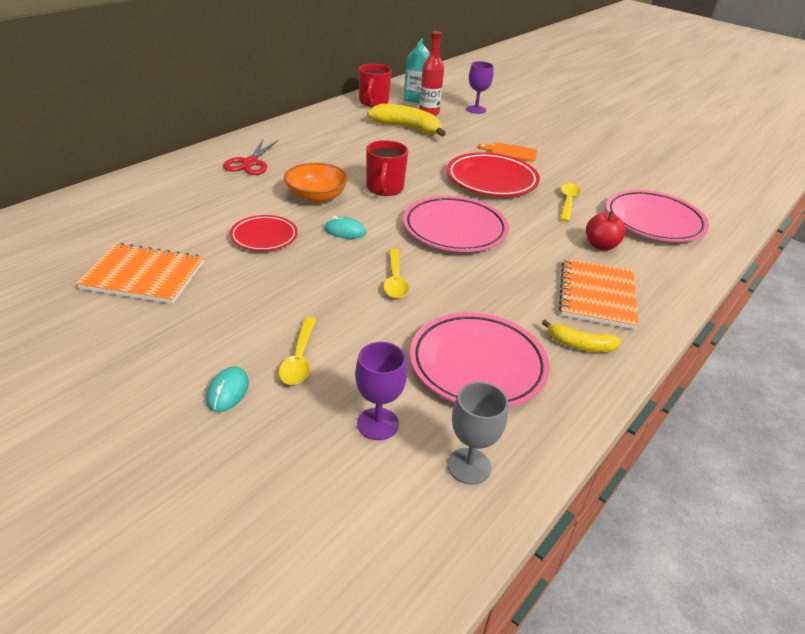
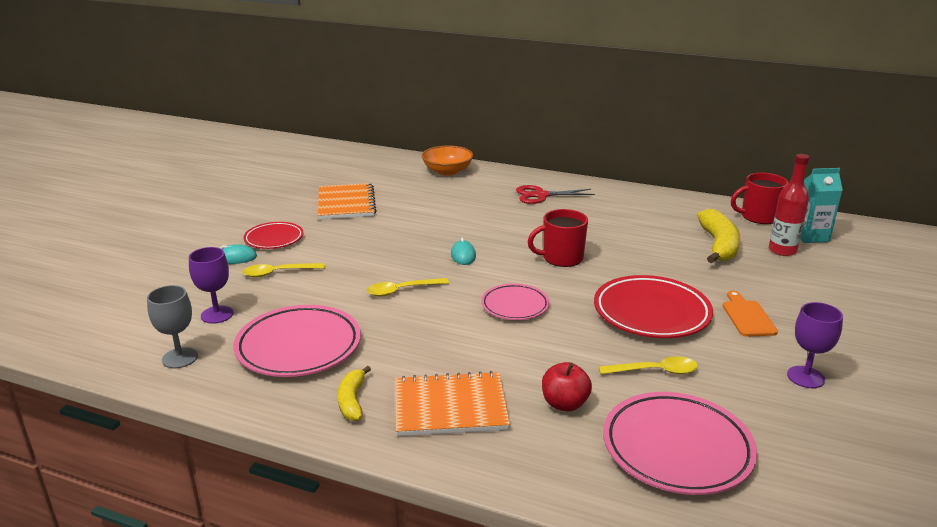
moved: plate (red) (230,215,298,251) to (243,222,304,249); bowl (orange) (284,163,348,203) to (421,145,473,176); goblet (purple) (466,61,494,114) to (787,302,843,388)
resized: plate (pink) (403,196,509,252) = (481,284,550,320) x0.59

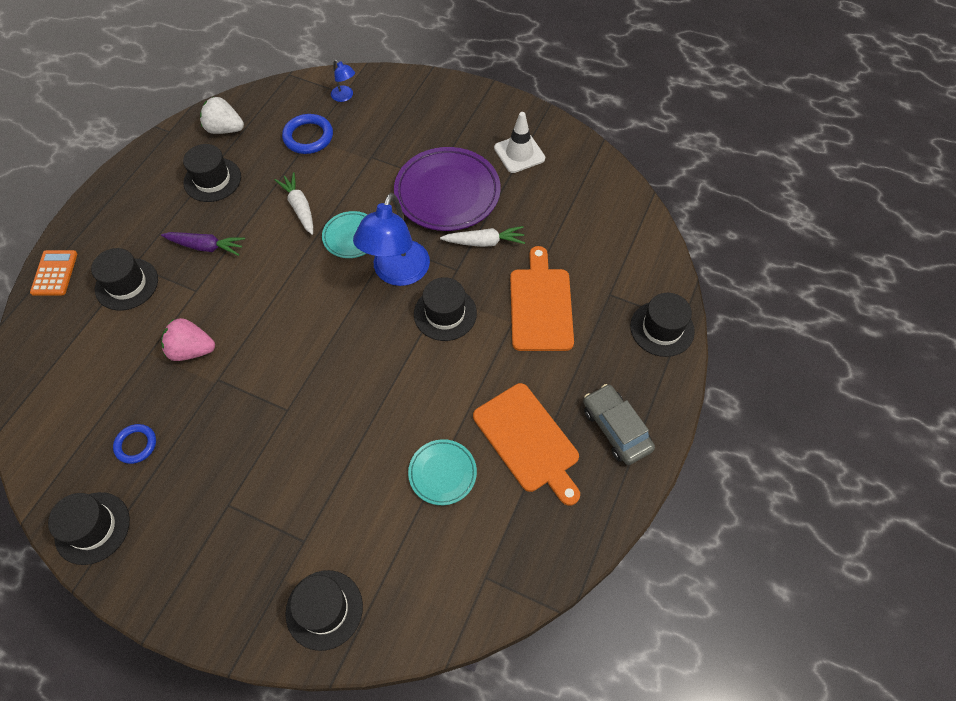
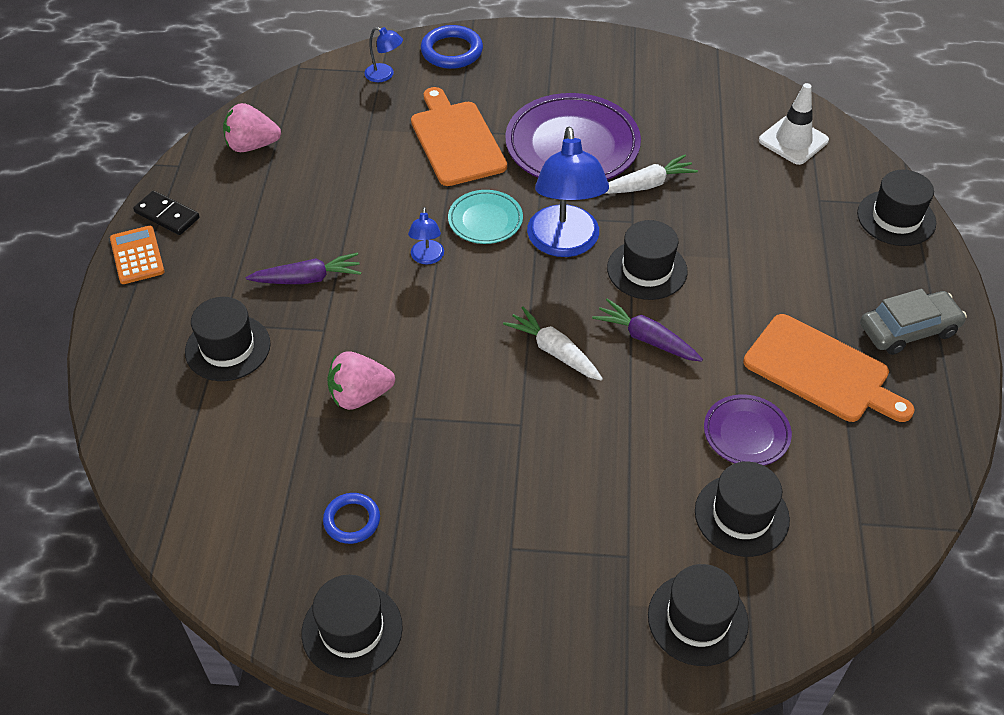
added: domino (black) (133,191,200,235); lamp (blue) (408,207,444,264); carrot (purple) (592,298,703,362)
moved: calculator (orange) (30,250,77,296) to (110,226,165,284); hat (black) (183,144,241,202) to (695,462,790,557); carrot (white) (275,172,313,235) to (503,307,603,381); ring (blue) (282,114,333,154) to (421,25,483,69); traffic cone (white) (494,112,545,173) to (759,83,829,165); cutting board (orange) (510,246,574,351) to (411,87,507,186)
recoloured: strawberry (white) (200,97,244,134) to strawberry (pink) (223,103,281,152); plate (turquoise) (408,439,477,505) to plate (purple) (704,394,792,466)
turned: car (grey) (583,384,655,465) = (860,289,967,355) 120 degrees clockwise

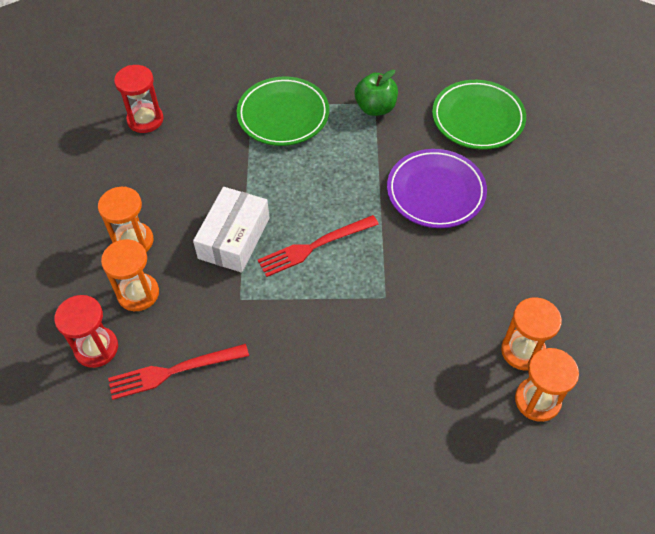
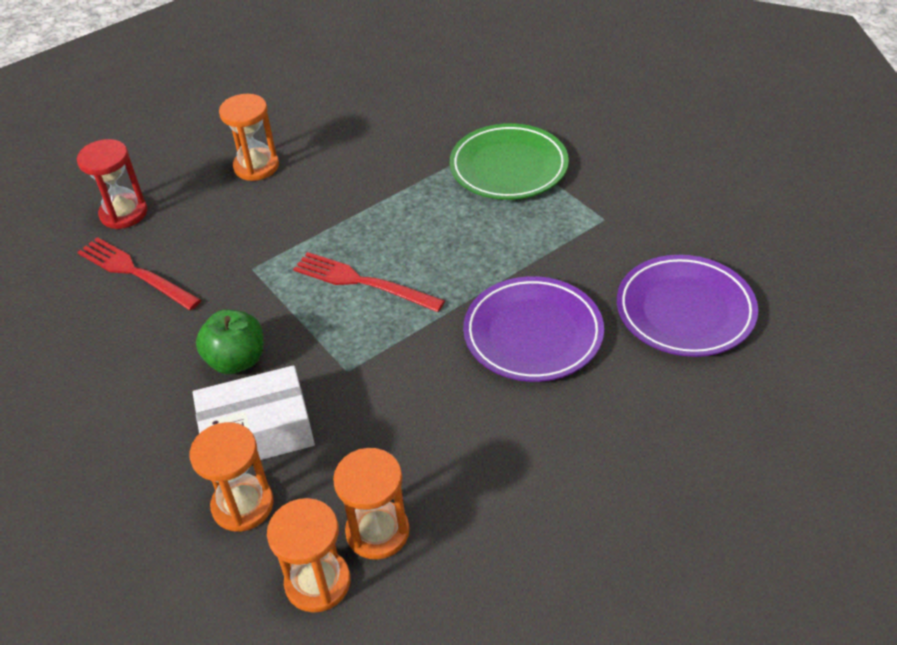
removed: hourglass (red) (114,65,164,133)
moved: hourglass (orange) (101,239,159,311) to (190,422,274,532); box (white) (193,187,270,273) to (193,365,315,460); apple (green) (355,69,398,116) to (196,310,263,374)
recoloured: plate (green) (432,80,526,150) to plate (purple) (617,255,758,357)

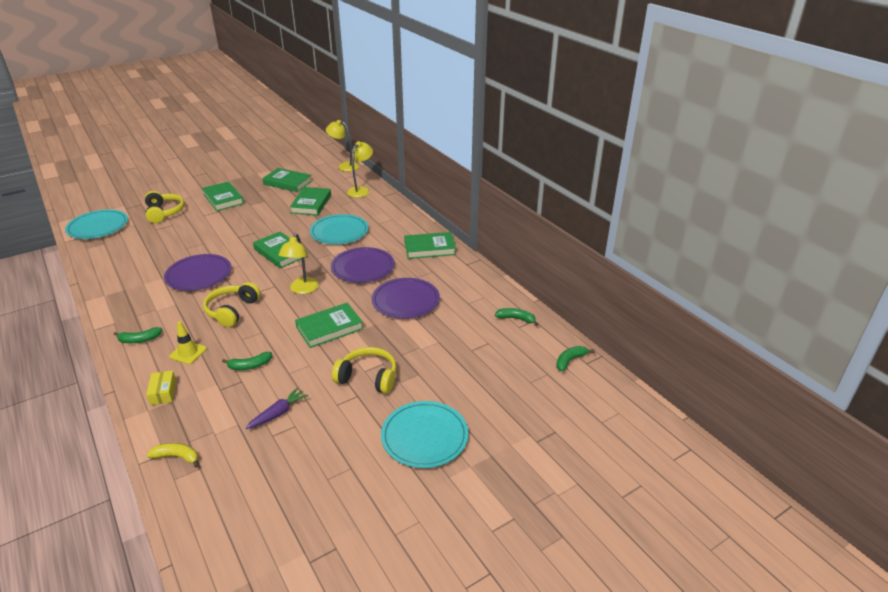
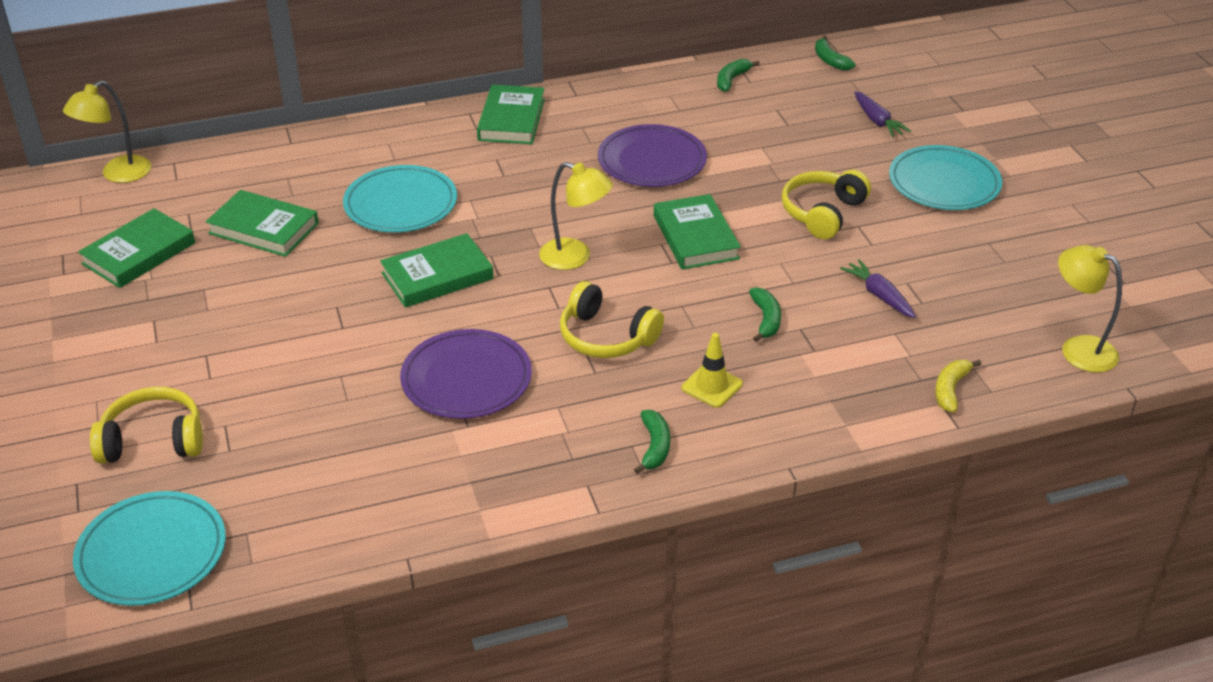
removed: box (yellow) (146,370,176,405); book (green) (202,181,244,211); plate (purple) (331,247,395,283)
added: carrot (purple) (854,91,911,137)
moved: lamp (yellow) (347,141,373,198) to (1058,245,1122,373)

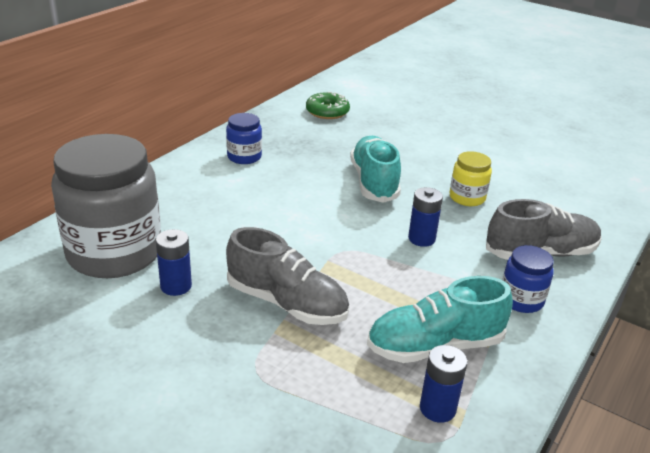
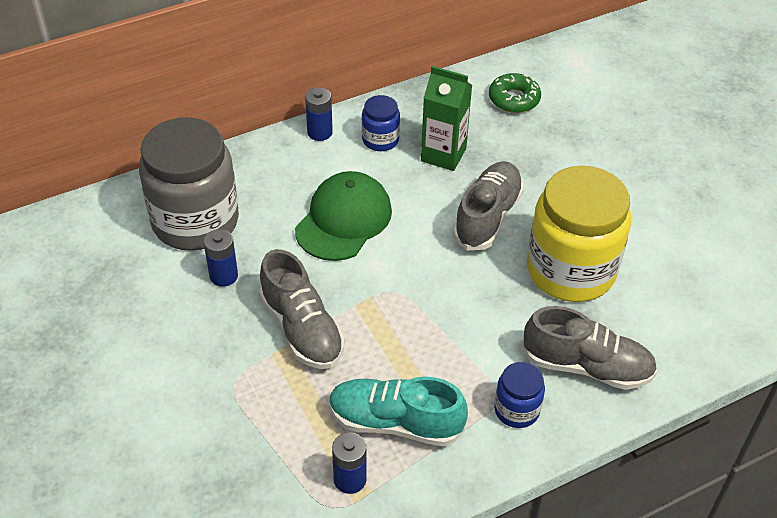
added: cap (green) (295,171,392,261); carton (green) (421,66,472,171)
moved: battery (blue) (408,187,443,247) to (305,87,333,141)
recoloured: shoe (turquoise) (350,136,401,203) to shoe (grey) (453,161,524,250)
resized: jar (yellow) (450,151,492,206) = (527,166,631,302) x2.18

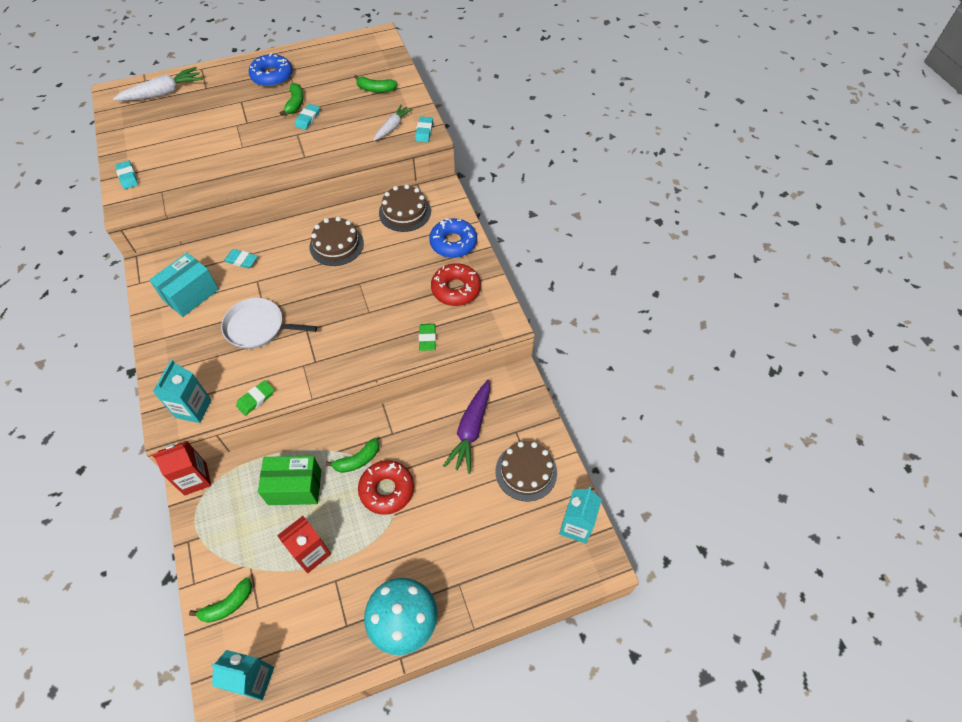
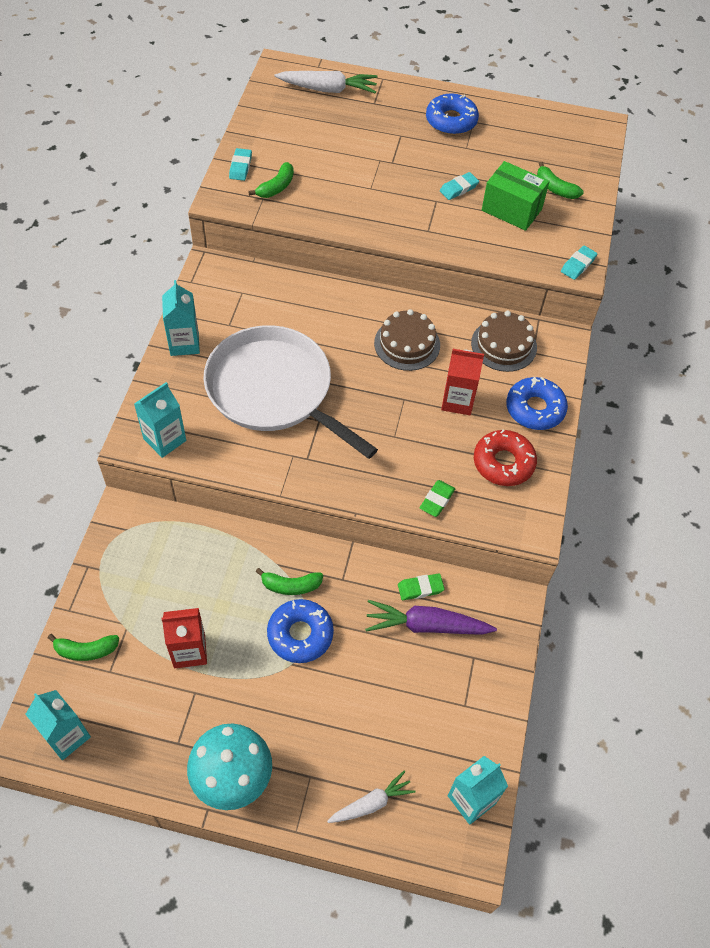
removed: box (turquoise) (149,253,219,317); eraser (turquoise) (224,249,258,268); cake (brown) (496,441,557,501)
added: carton (turquoise) (162,280,200,356)
moved: carton (red) (152,441,211,495) to (441,349,484,415); eraser (green) (236,380,274,416) to (398,573,445,600); box (green) (258,456,321,505) to (482,161,550,231); banana (green) (280,83,304,116) to (248,162,294,198); carrot (white) (374,105,413,141) to (327,771,415,823)
recoloured: donut (red) (358,461,414,515) to donut (blue) (267,599,334,663)
turned: carrot (purple) (443,380,490,474) = (365,600,497,635) 45 degrees clockwise
resized: pan (white) (221,298,317,349) = (203,325,378,459) x1.79

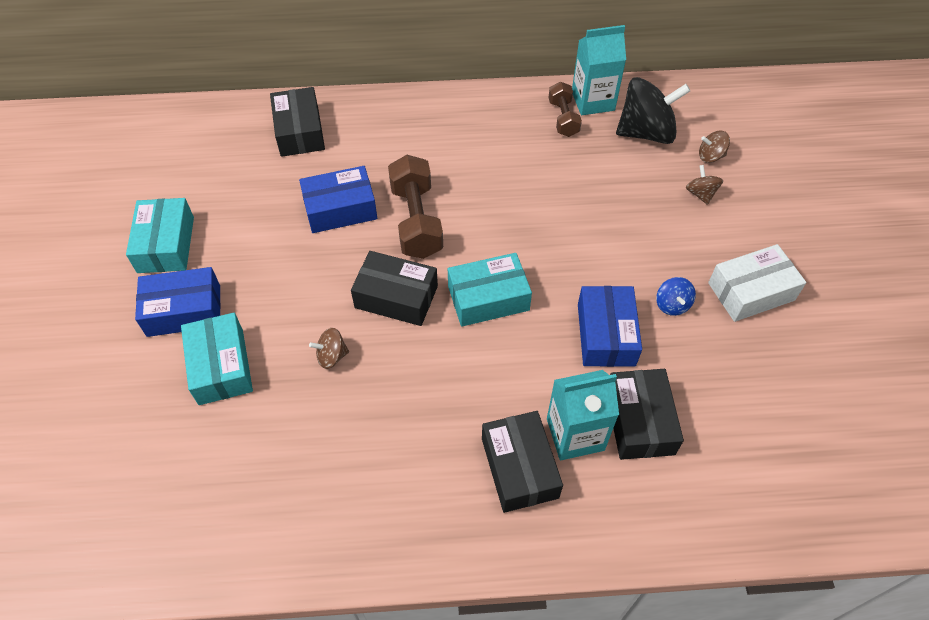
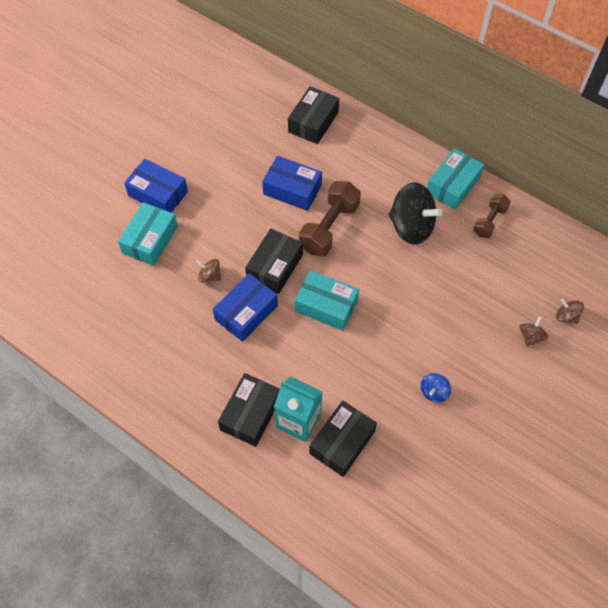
removed: carton (turquoise) (572,25,626,115); box (white) (708,244,806,322)
moved: box (turquoise) (126,198,194,273) to (427,148,484,210); box (blue) (578,286,642,367) to (213,273,278,342); spinning top (black) (616,77,690,144) to (389,182,443,245)
turned: box (black) (351,251,438,326) = (245,229,303,294) 60 degrees clockwise

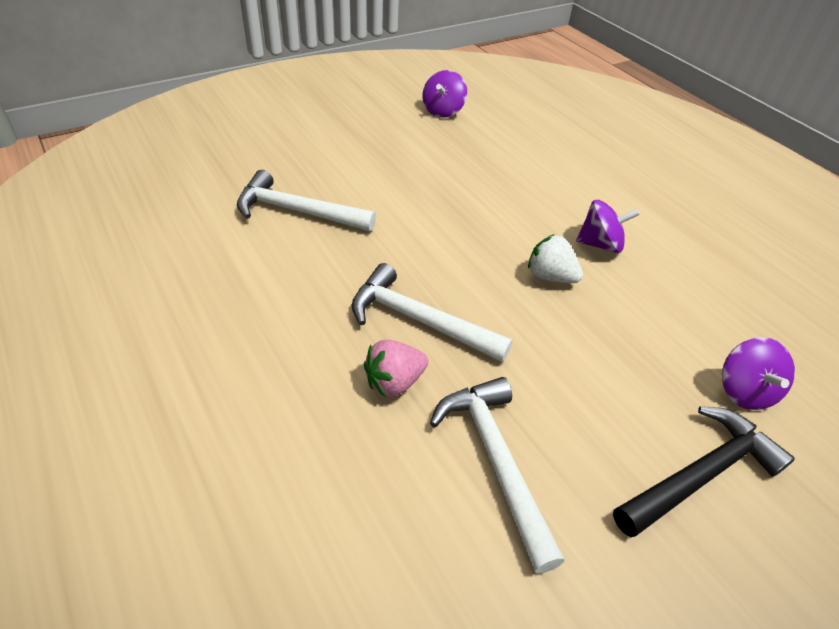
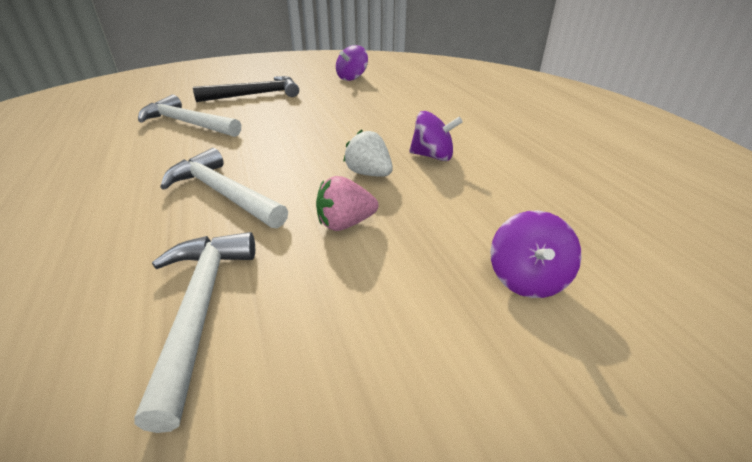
moved: strawberry (pink) (364,340,428,397) to (316,176,378,231); hammer (black) (613,406,795,537) to (193,76,299,102)

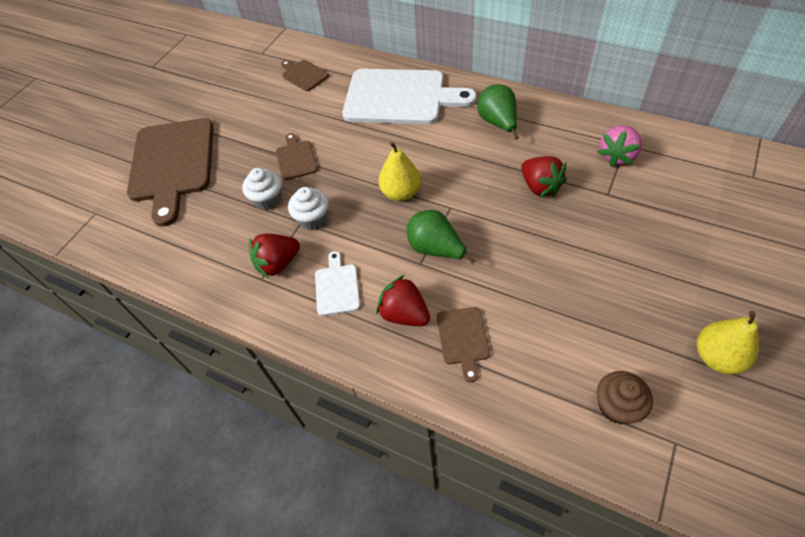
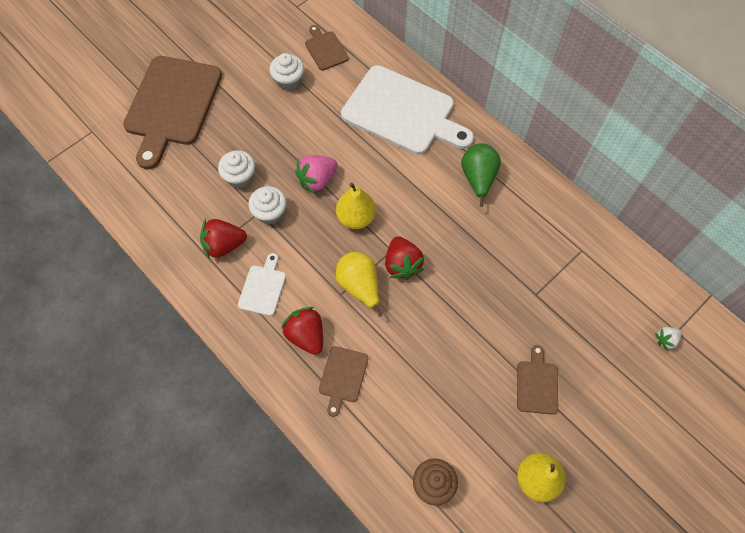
added: cupcake (white) (270,53,304,91); strawberry (white) (655,327,682,351)
moved: cutting board (brown) (276,133,317,180) to (517,345,558,415); strawberry (red) (521,156,567,198) to (385,236,424,280); strawberry (pink) (598,125,642,167) to (295,155,338,193)
recoloured: pear (green) (406,210,476,265) to pear (yellow) (336,252,382,317)

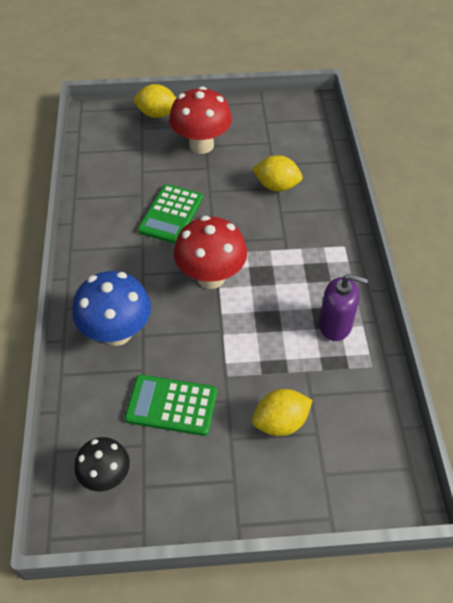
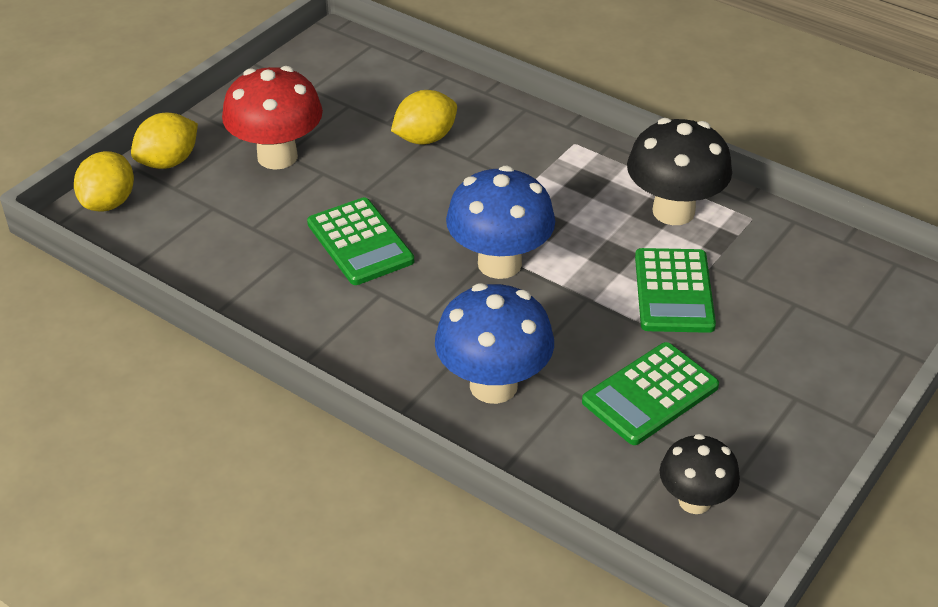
added: calculator (green) (635,248,716,333)
moved: lemon (yellow) (252,389,313,436) to (74,151,134,212)
replaced: soap dispenser (purple) (319,274,368,341) to mushroom (black) (627,118,732,225)
recoloured: mushroom (red) (174,216,247,289) to mushroom (blue) (446,166,555,279)

